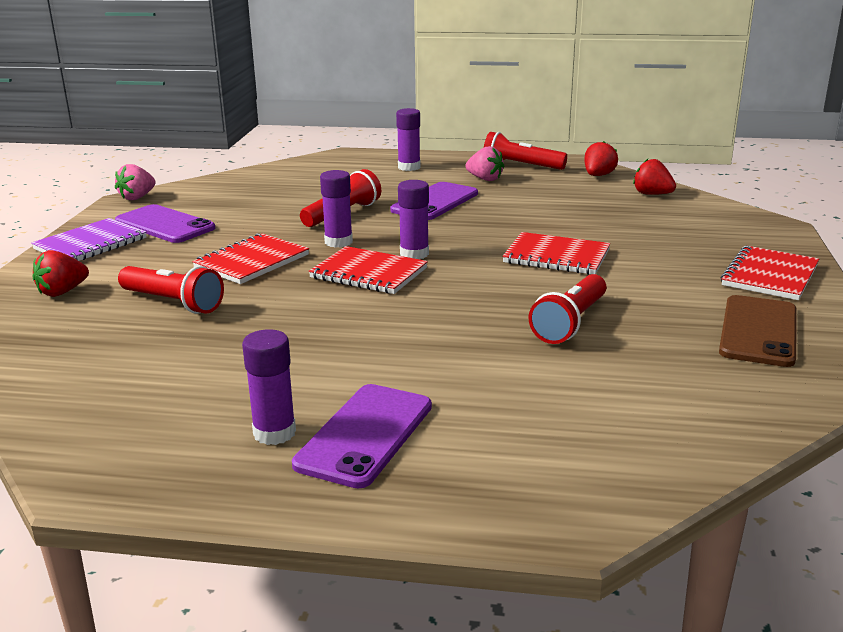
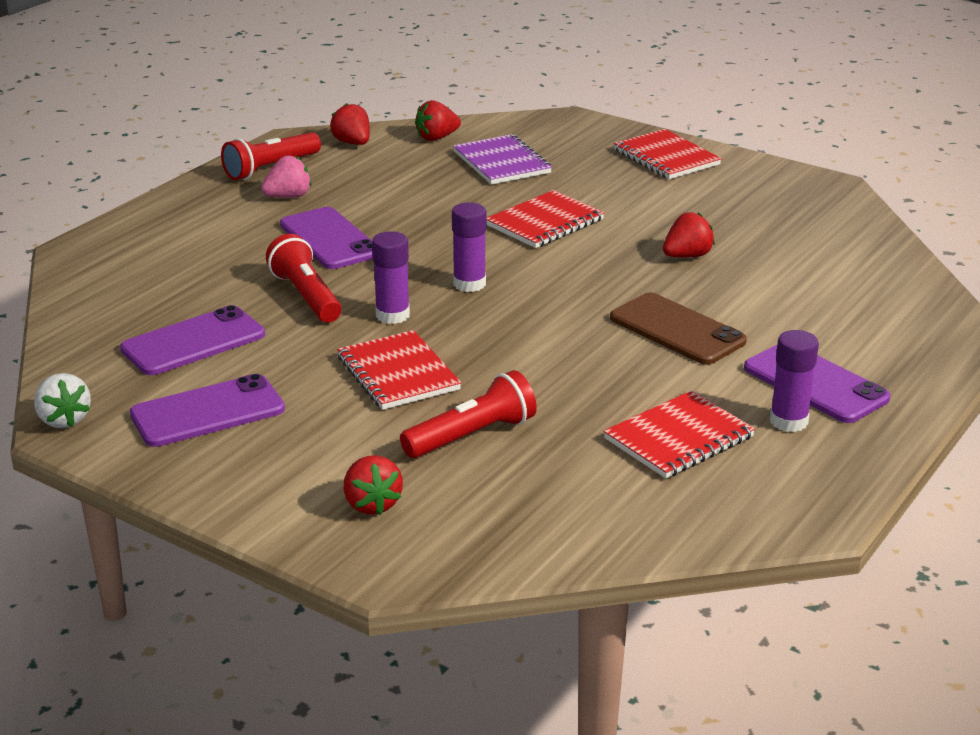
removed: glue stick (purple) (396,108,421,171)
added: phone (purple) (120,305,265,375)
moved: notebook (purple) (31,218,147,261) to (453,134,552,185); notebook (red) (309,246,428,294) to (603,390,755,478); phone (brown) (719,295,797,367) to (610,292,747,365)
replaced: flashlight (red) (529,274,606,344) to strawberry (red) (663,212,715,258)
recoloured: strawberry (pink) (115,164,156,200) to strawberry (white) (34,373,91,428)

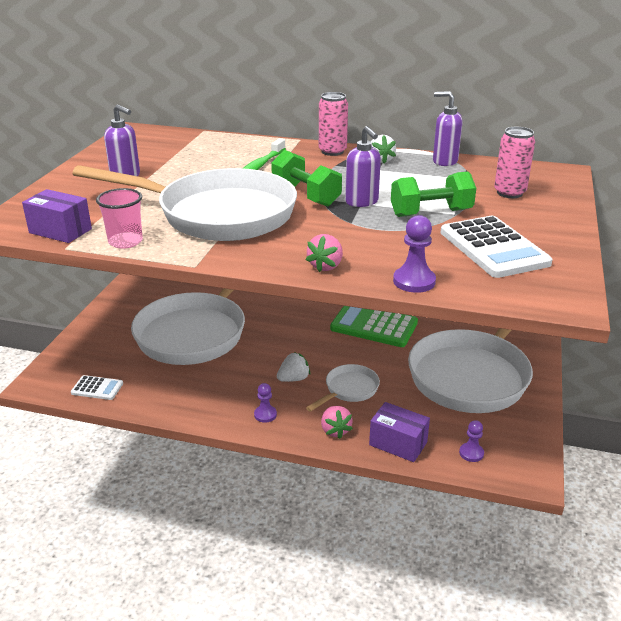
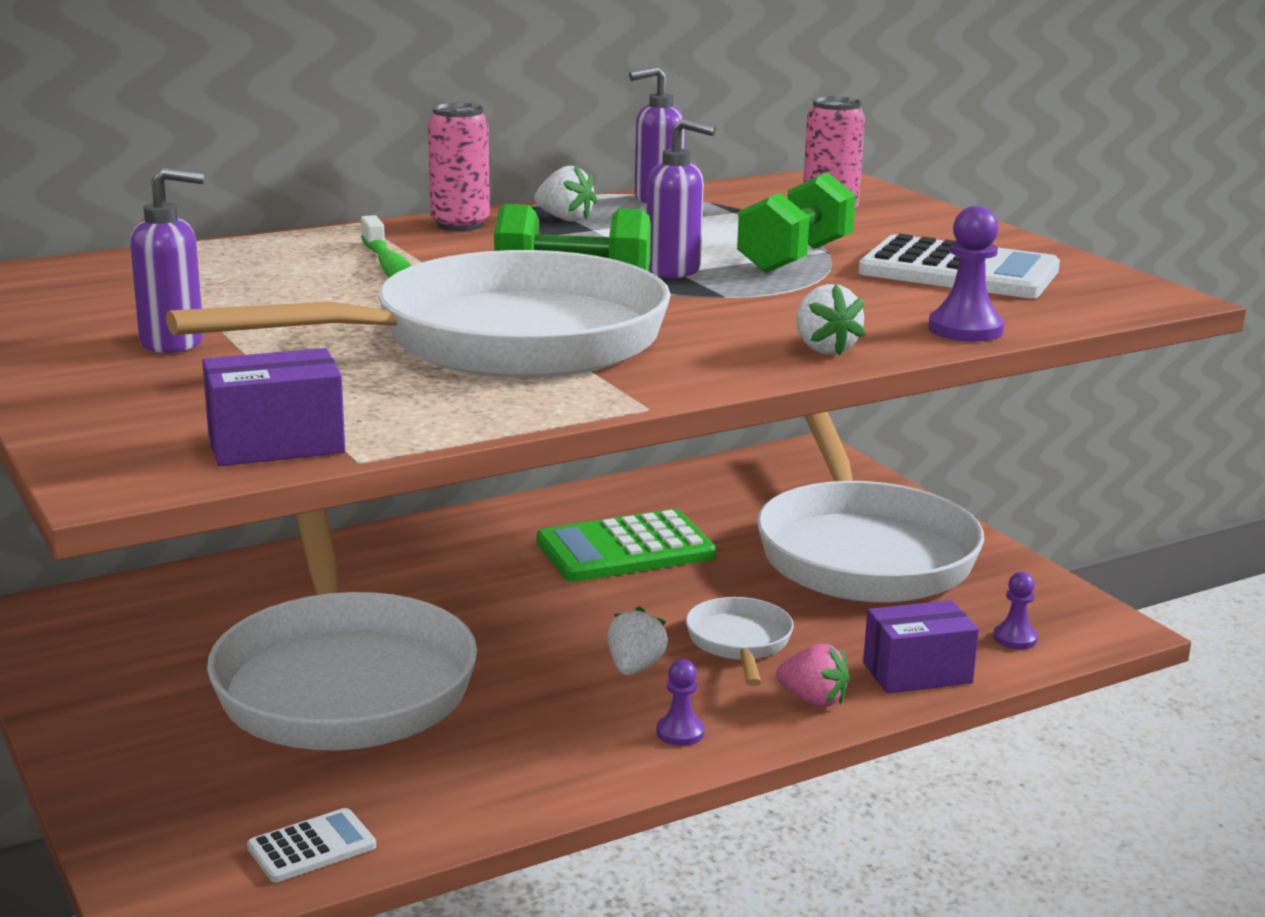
removed: cup (pink) (96,188,143,249)
recoloured: strawberry (pink) (306,234,343,272) to strawberry (white) (796,284,866,356)

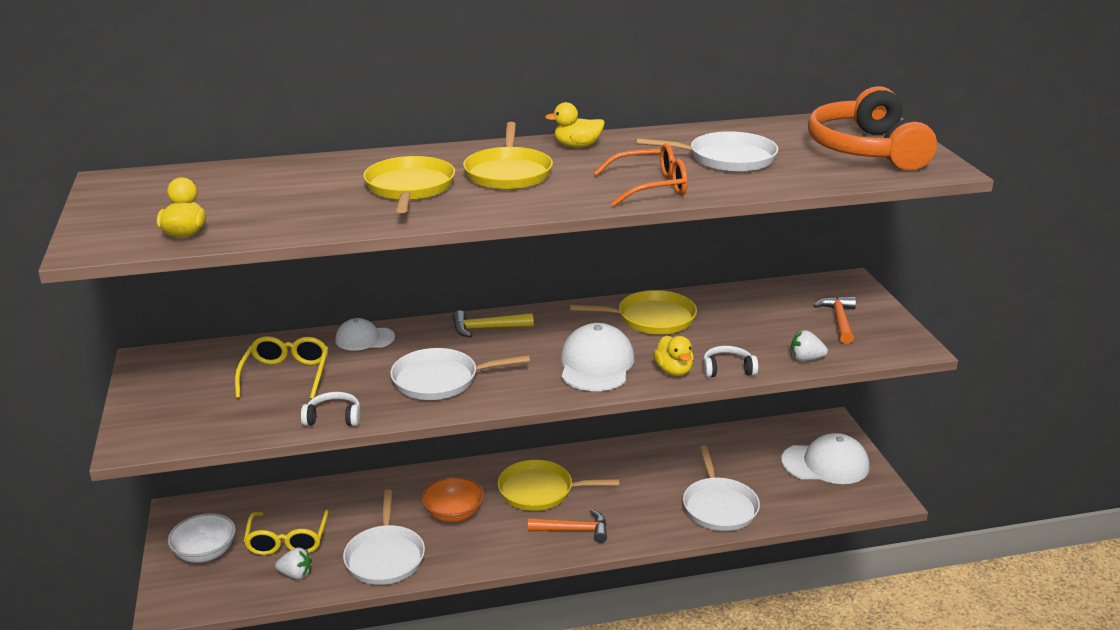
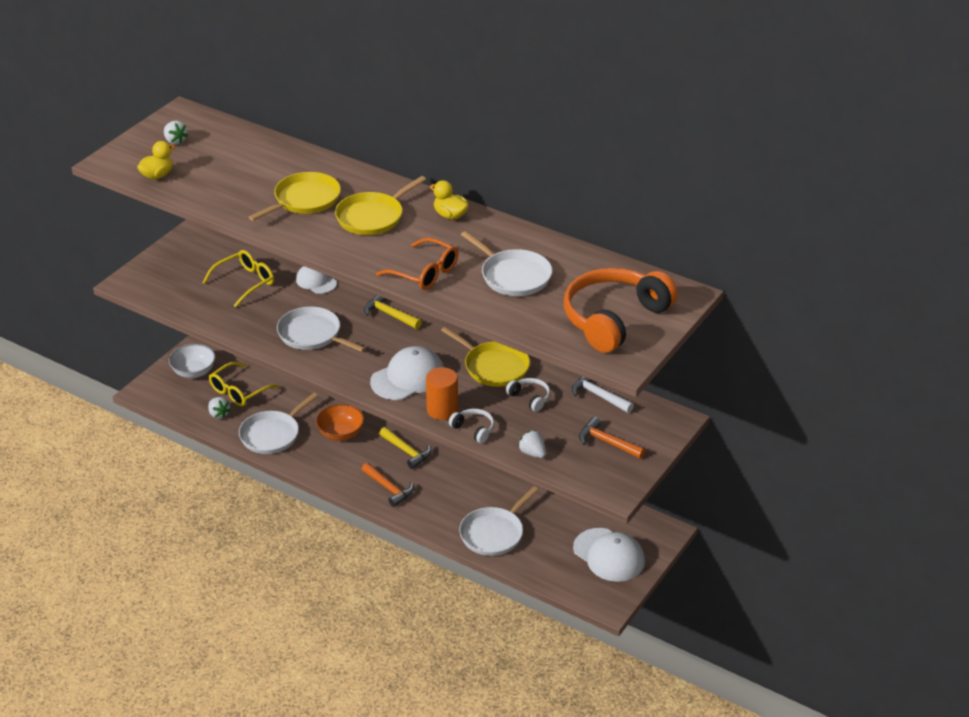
added: strawberry (white) (164,121,188,145); hammer (white) (572,376,634,413)
moved: headphones (white) (301,392,360,426) to (506,378,550,412)
replaced: pan (yellow) (498,460,619,511) to hammer (yellow) (379,427,431,469); duck (yellow) (653,335,694,376) to cylinder (orange) (426,367,458,420)
turned: hammer (orange) (813,296,856,344) = (579,417,645,459) 105 degrees counterclockwise

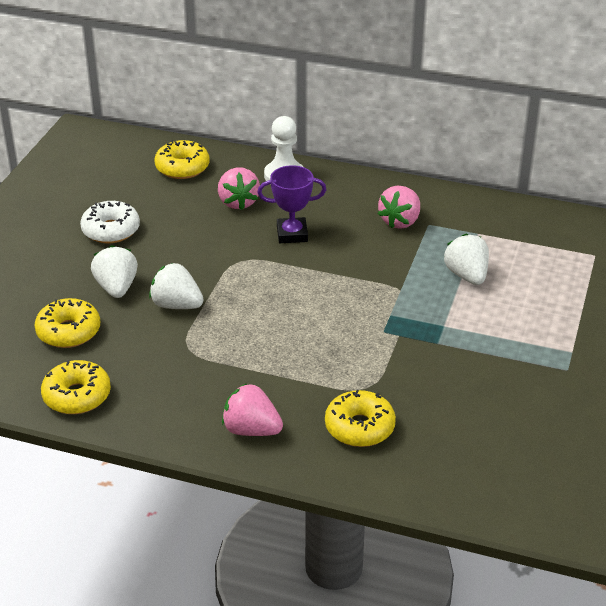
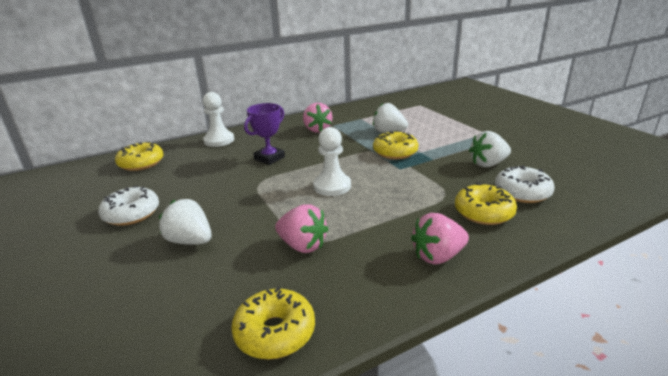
added: pawn (white) (313,127,351,196); donut (white) (495,165,555,203)
moved: donut (yellow) (34,298,100,348) to (373,131,418,159); strawberry (white) (149,263,204,309) to (469,131,511,167); strawberry (pink) (218,167,260,210) to (275,204,328,253)

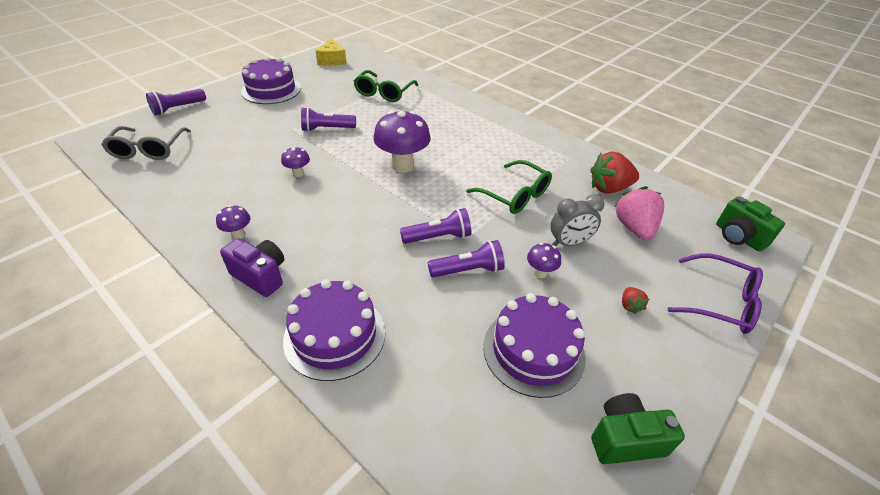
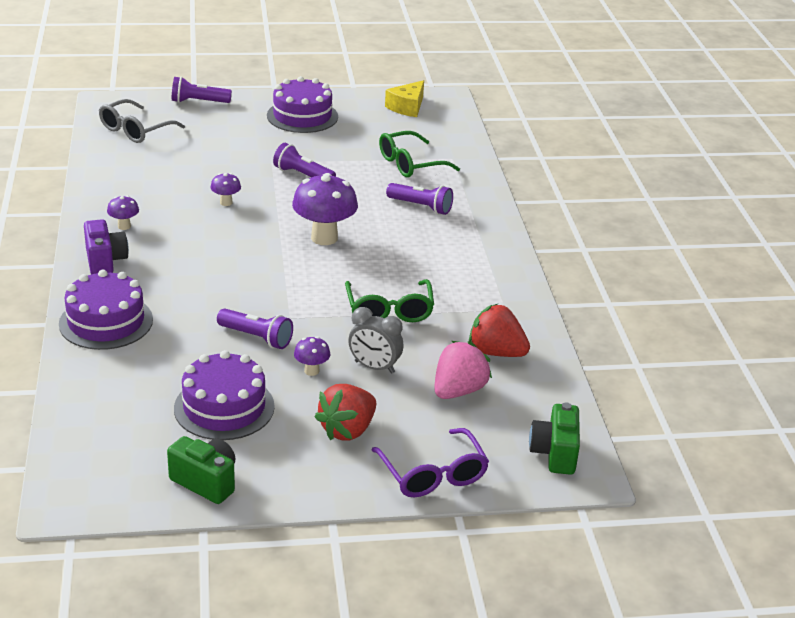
moved: flashlight (purple) (400,208,471,244) to (386,183,453,215)
resized: strawberry (red) (622,287,649,314) = (314,384,376,441) x2.11

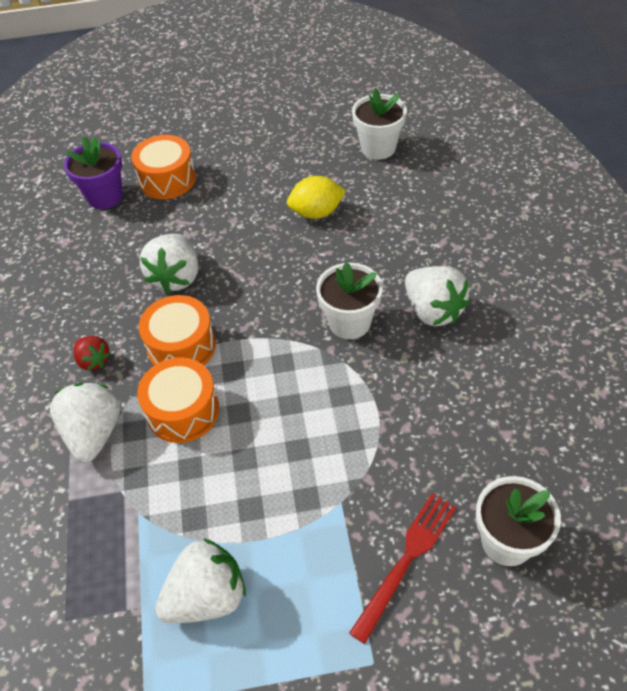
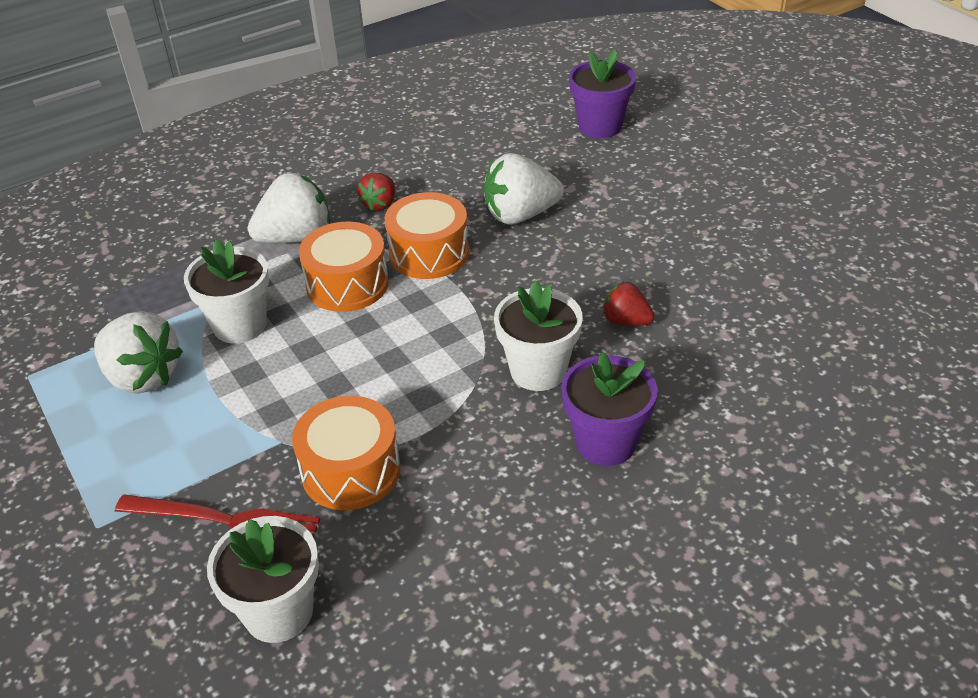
removed: lemon (yellow) (287,176,346,219)
added: strawberry (red) (603,282,655,325)
moved: drum (orange) (131,135,196,199) to (292,396,401,510); flower pot (white) (352,88,407,160) to (184,239,269,344)
replaced: strawberry (white) (405,266,470,326) to flower pot (purple) (561,353,658,466)

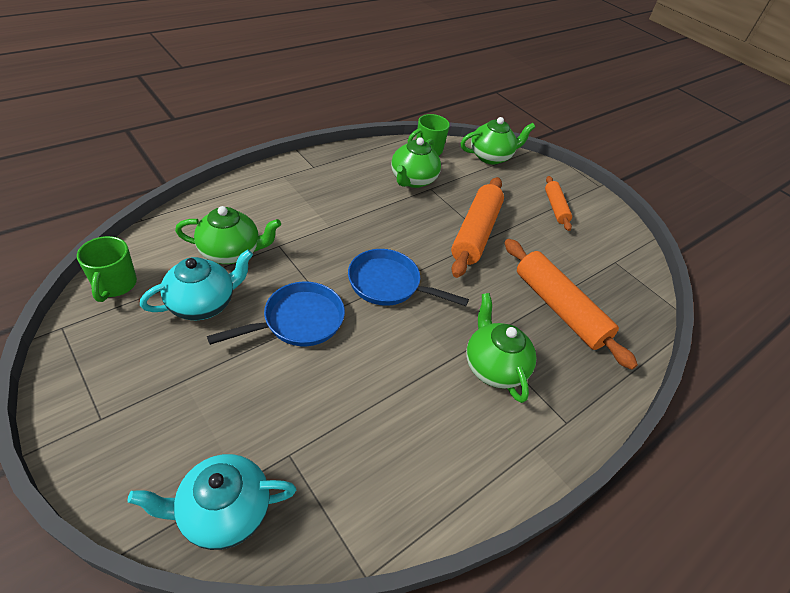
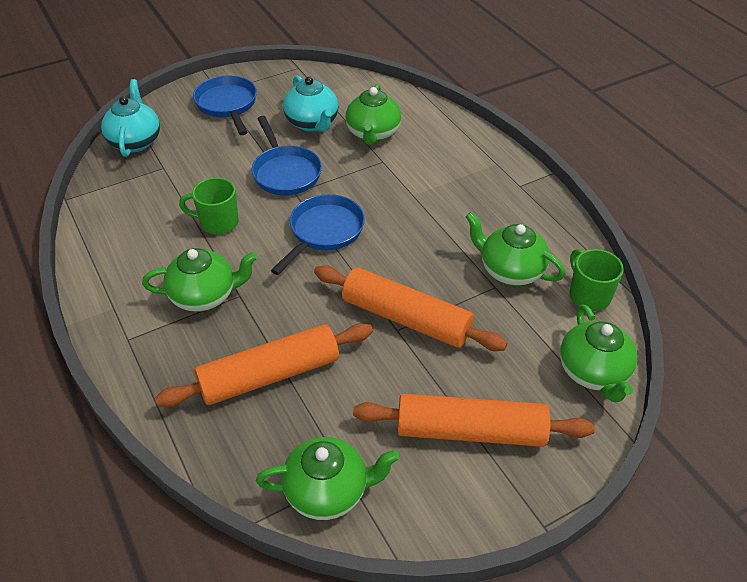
added: pan (blue) (193,75,257,135); teapot (green) (256,437,400,520)
moved: mug (green) (77,236,137,302) to (179,177,239,234)
resized: rolling pin (orange) (545,176,572,231) = (353,394,595,447) x1.80

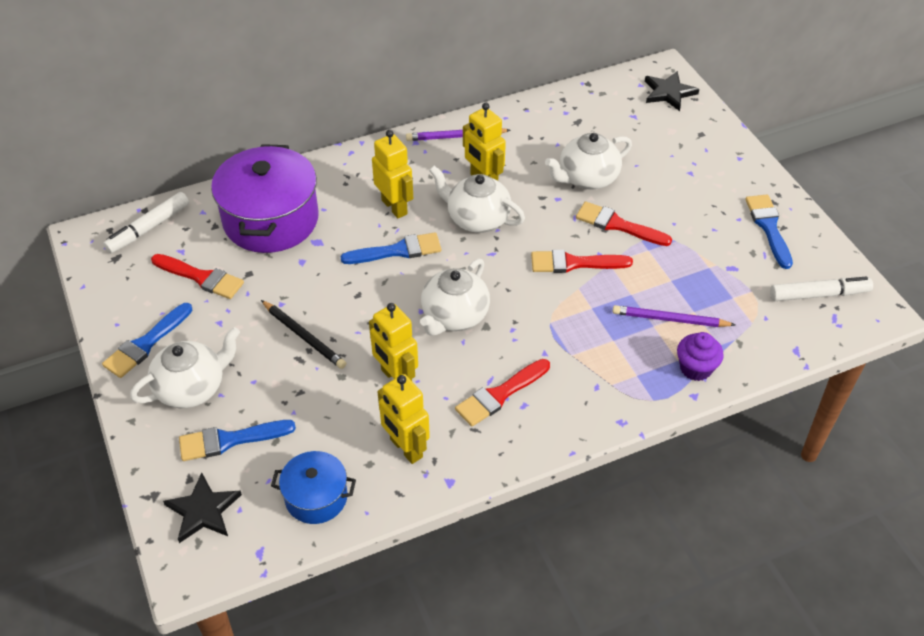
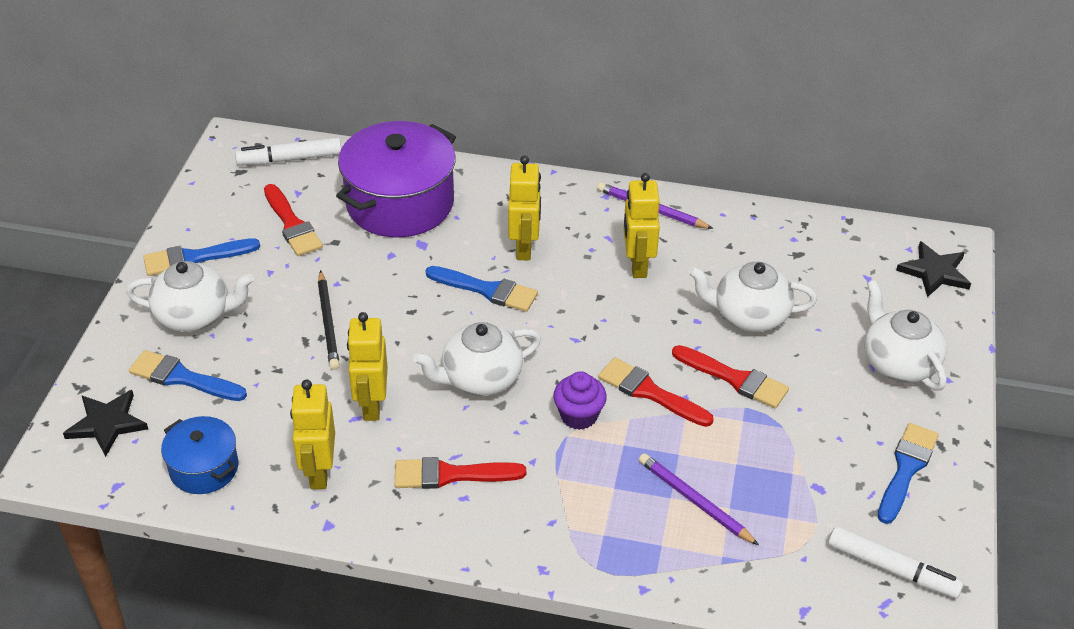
moved: teapot (white) (429,166,525,233) to (865,280,947,391); cupcake (purple) (677,332,724,381) to (553,372,607,430)
turned: brush (red) (576,201,672,246) = (672,345,789,408) 150 degrees clockwise

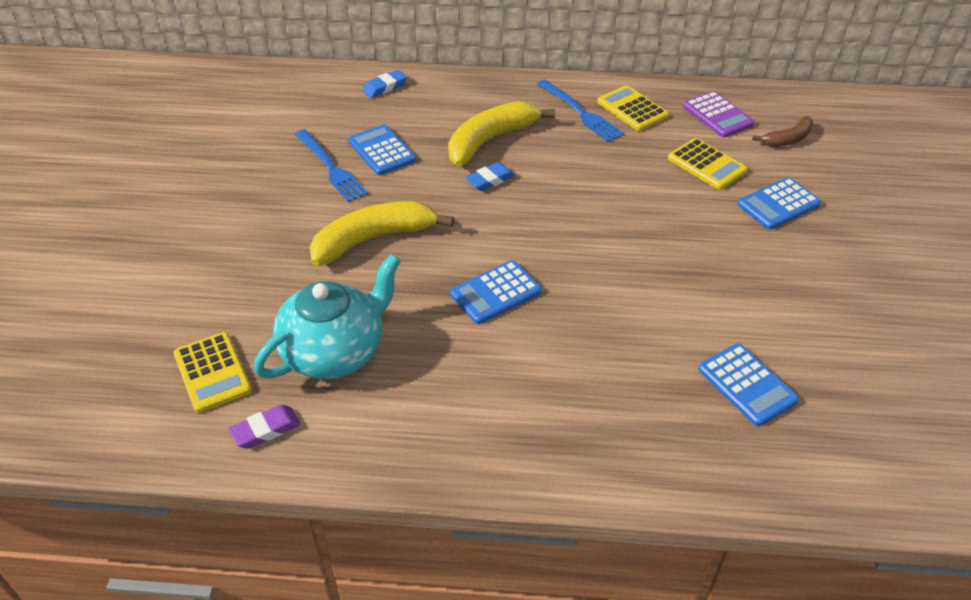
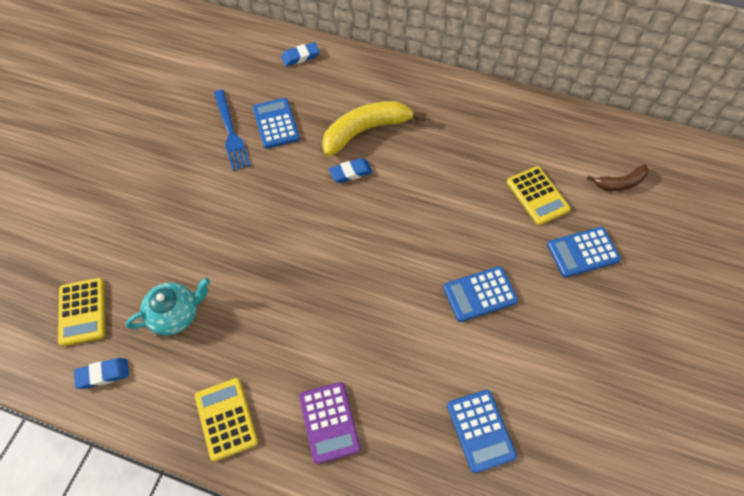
removed: banana (yellow) (310,201,454,265); fork (blue) (537,80,624,142)
moved: calculator (blue) (450,260,542,324) to (443,266,518,322); calculator (yellow) (597,85,669,131) to (195,378,258,461); calculator (purple) (683,91,755,137) to (299,382,360,464)
recoloured: eraser (purple) (229,405,300,449) to eraser (blue) (74,358,129,389)
resized: teapot (turquoise) (254,254,401,379) = (126,278,210,335) x0.65

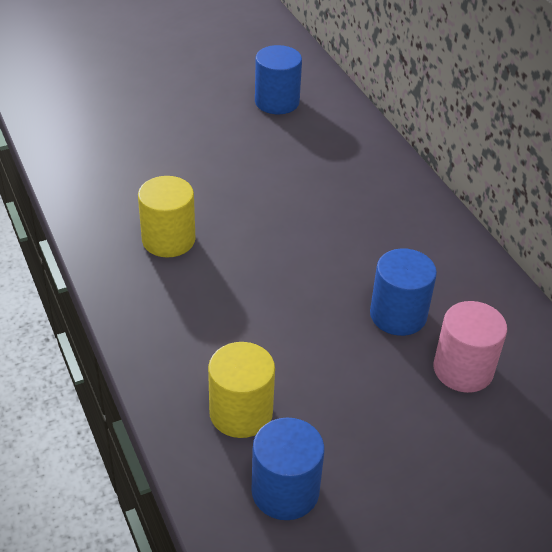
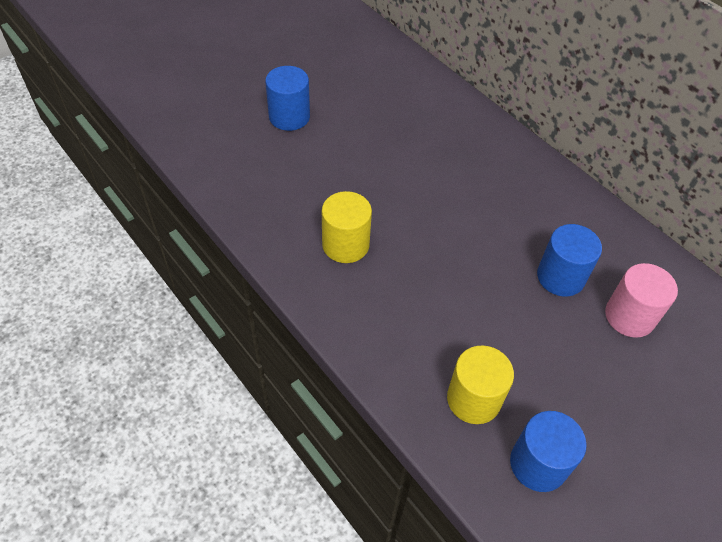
moved: cylinder (blue) (255,45,302,114) to (265,66,310,131)

